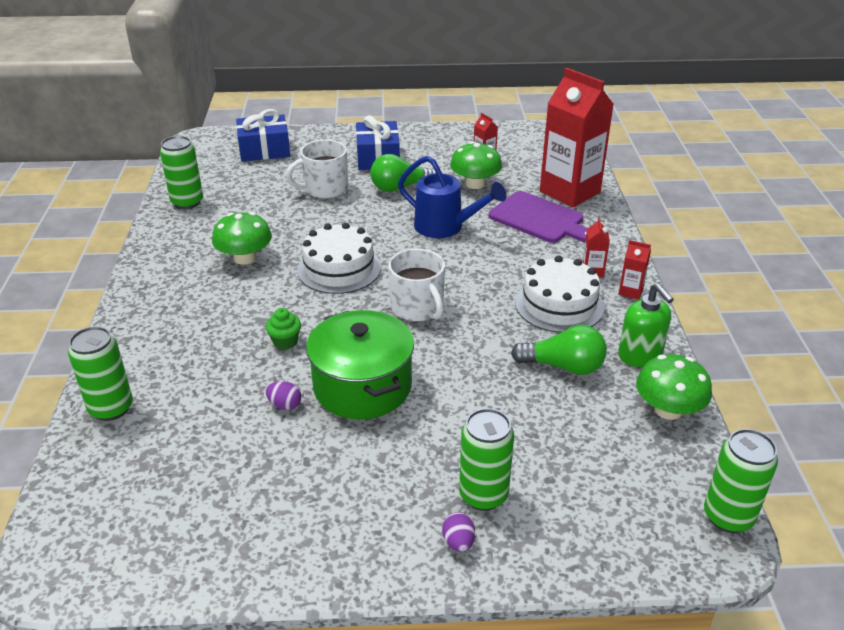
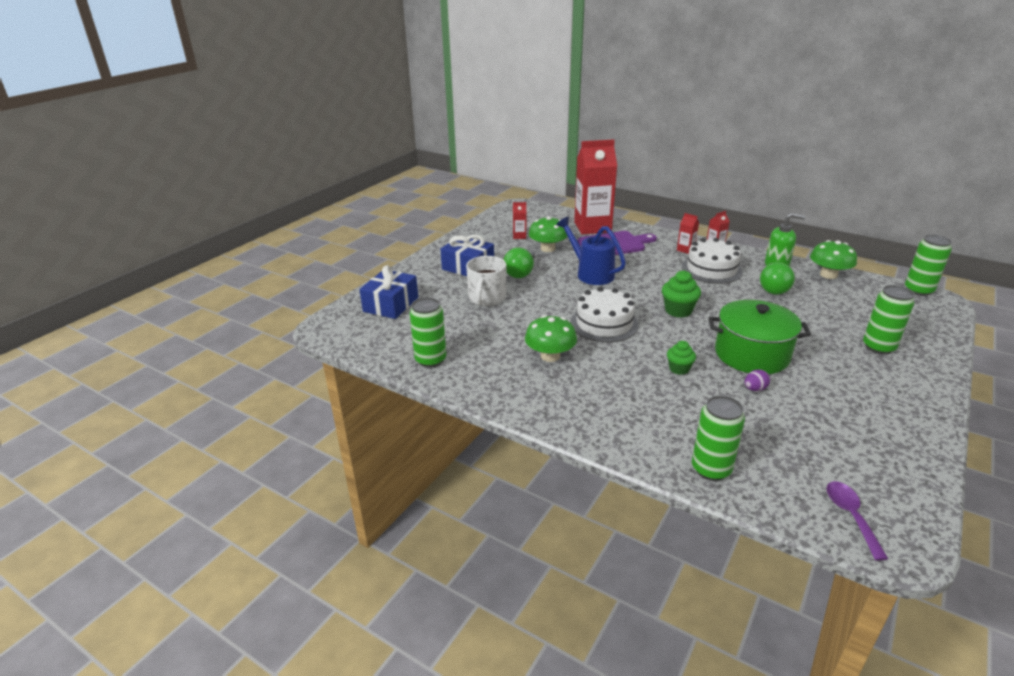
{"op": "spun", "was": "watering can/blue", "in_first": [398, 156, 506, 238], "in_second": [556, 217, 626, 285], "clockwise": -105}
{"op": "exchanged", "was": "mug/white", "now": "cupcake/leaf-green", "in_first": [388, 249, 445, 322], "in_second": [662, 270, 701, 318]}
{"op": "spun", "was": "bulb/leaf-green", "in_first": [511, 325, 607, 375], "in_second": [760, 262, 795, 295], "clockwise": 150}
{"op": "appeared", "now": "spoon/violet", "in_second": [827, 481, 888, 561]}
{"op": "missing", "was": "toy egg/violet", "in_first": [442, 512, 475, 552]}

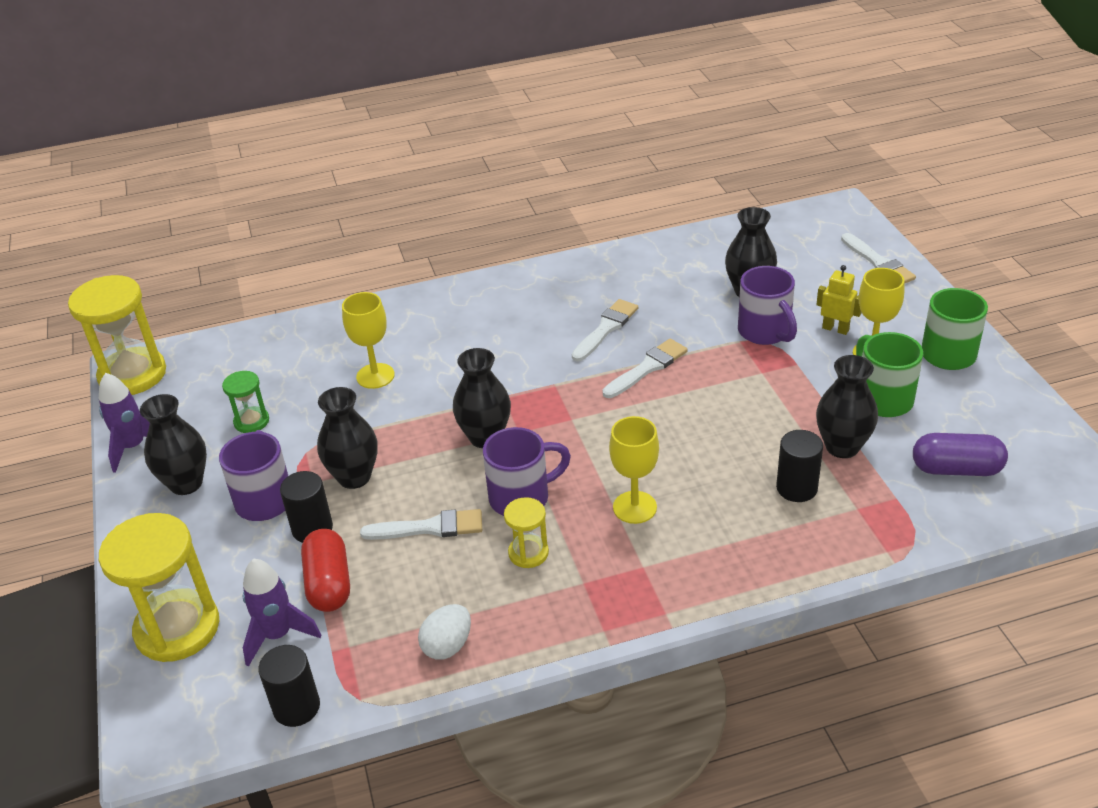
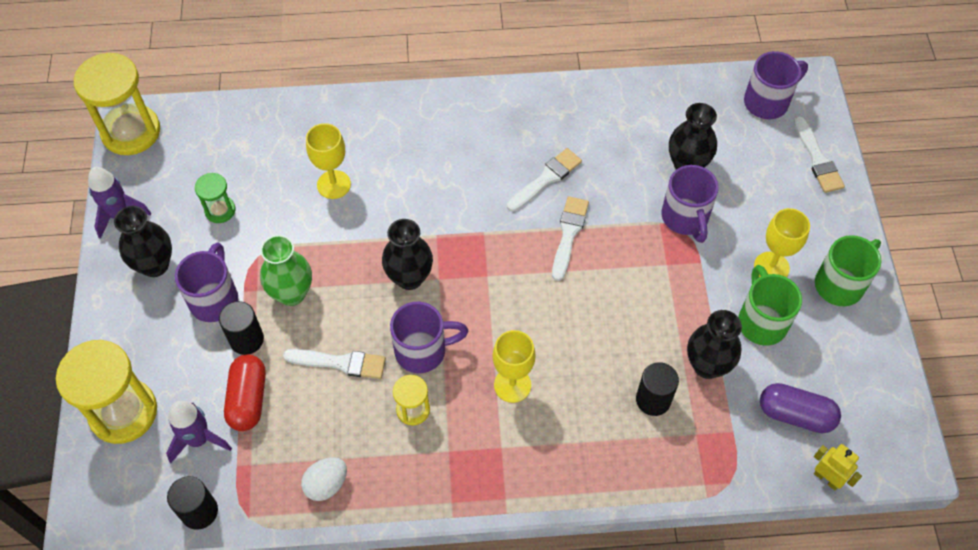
{"op": "colour", "was": "flower vase/black", "now": "flower vase/leaf-green", "in_first": [317, 387, 378, 489], "in_second": [260, 235, 312, 306]}
{"op": "spun", "was": "brush/white", "in_first": [603, 339, 688, 398], "in_second": [552, 196, 589, 281], "clockwise": -45}
{"op": "appeared", "now": "mug/violet", "in_second": [744, 51, 808, 119]}
{"op": "relocated", "was": "toy robot/bright yellow", "in_first": [816, 265, 861, 335], "in_second": [814, 444, 862, 490]}

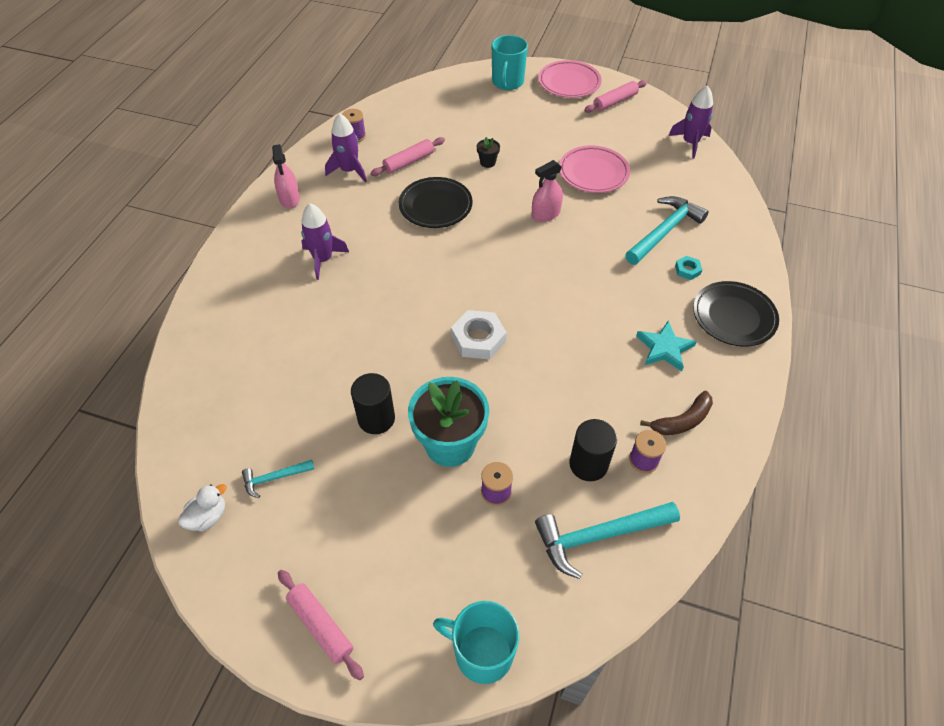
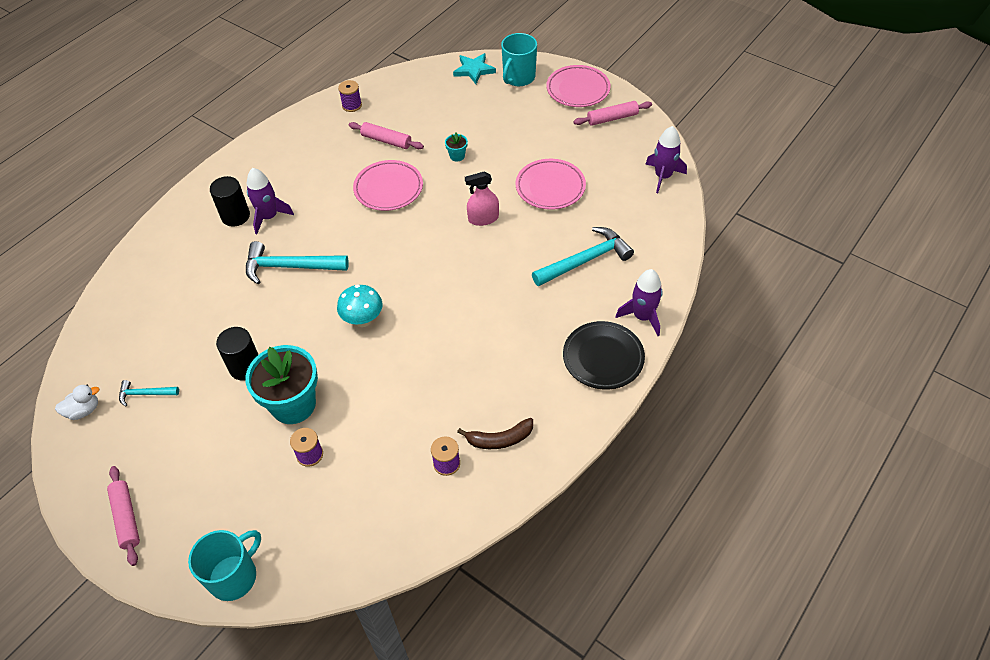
{"op": "spun", "was": "mug/turquoise", "in_first": [433, 601, 519, 684], "in_second": [188, 530, 261, 601], "clockwise": 90}
{"op": "relocated", "was": "cylinder/black", "in_first": [569, 419, 617, 481], "in_second": [210, 176, 250, 227]}
{"op": "relocated", "was": "hammer/turquoise", "in_first": [535, 502, 680, 579], "in_second": [246, 241, 349, 284]}
{"op": "exchanged", "was": "nut/white", "now": "fungus/turquoise", "in_first": [451, 310, 506, 359], "in_second": [337, 284, 382, 327]}
{"op": "spun", "was": "rolling pin/rose-pink", "in_first": [371, 137, 445, 176], "in_second": [349, 122, 424, 149], "clockwise": 45}
{"op": "colour", "was": "plate/black", "now": "plate/rose-pink", "in_first": [399, 177, 473, 228], "in_second": [353, 160, 423, 211]}
{"op": "colour", "was": "flower pot/black", "now": "flower pot/turquoise", "in_first": [477, 137, 500, 168], "in_second": [445, 132, 468, 162]}
{"op": "relocated", "was": "five-pointed star/turquoise", "in_first": [636, 321, 697, 371], "in_second": [453, 53, 496, 84]}
{"op": "relocated", "was": "toy rocket/violet", "in_first": [325, 113, 367, 182], "in_second": [615, 269, 663, 336]}
{"op": "missing", "was": "sprayer/rose-pink", "in_first": [272, 144, 300, 209]}
{"op": "missing", "was": "nut/turquoise", "in_first": [675, 256, 702, 280]}

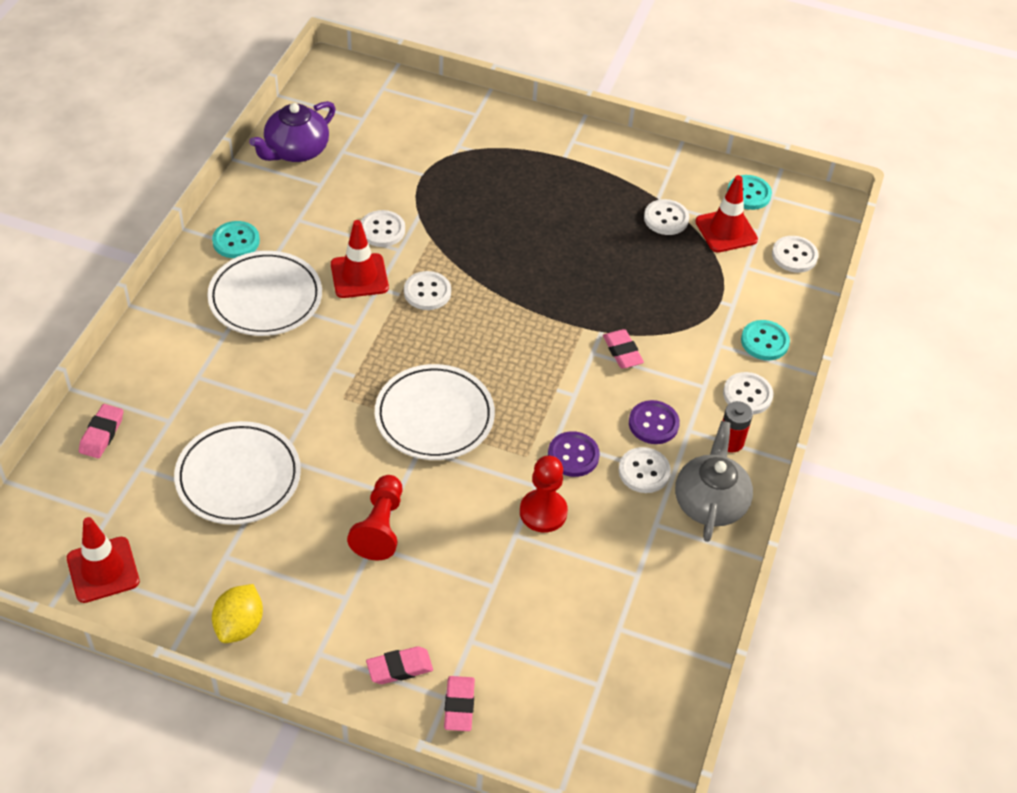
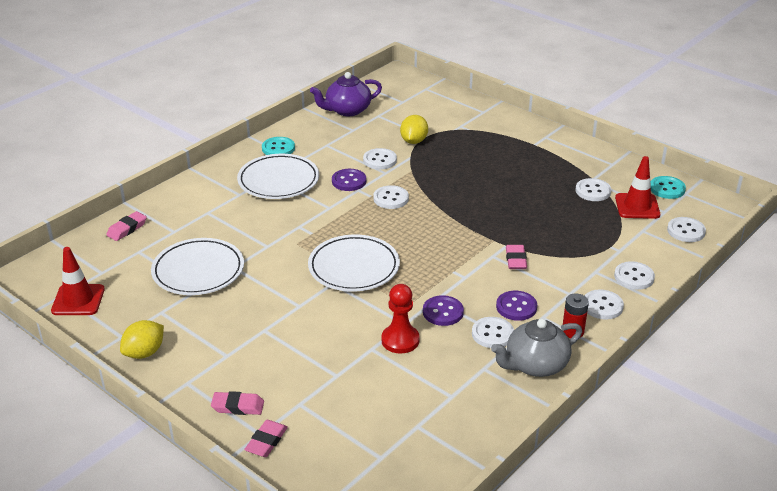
{"op": "exchanged", "was": "traffic cone/crimson", "now": "sewing button/violet", "in_first": [331, 220, 389, 298], "in_second": [332, 169, 366, 191]}
{"op": "appeared", "now": "toy lemon/bright yellow", "in_second": [400, 115, 428, 144]}
{"op": "spun", "was": "teapot/ash-grey", "in_first": [675, 421, 753, 542], "in_second": [491, 319, 582, 377], "clockwise": -150}
{"op": "colour", "was": "sewing button/turquoise", "now": "sewing button/white", "in_first": [741, 320, 790, 360], "in_second": [614, 261, 655, 290]}
{"op": "missing", "was": "chess pawn/crimson", "in_first": [347, 475, 403, 560]}

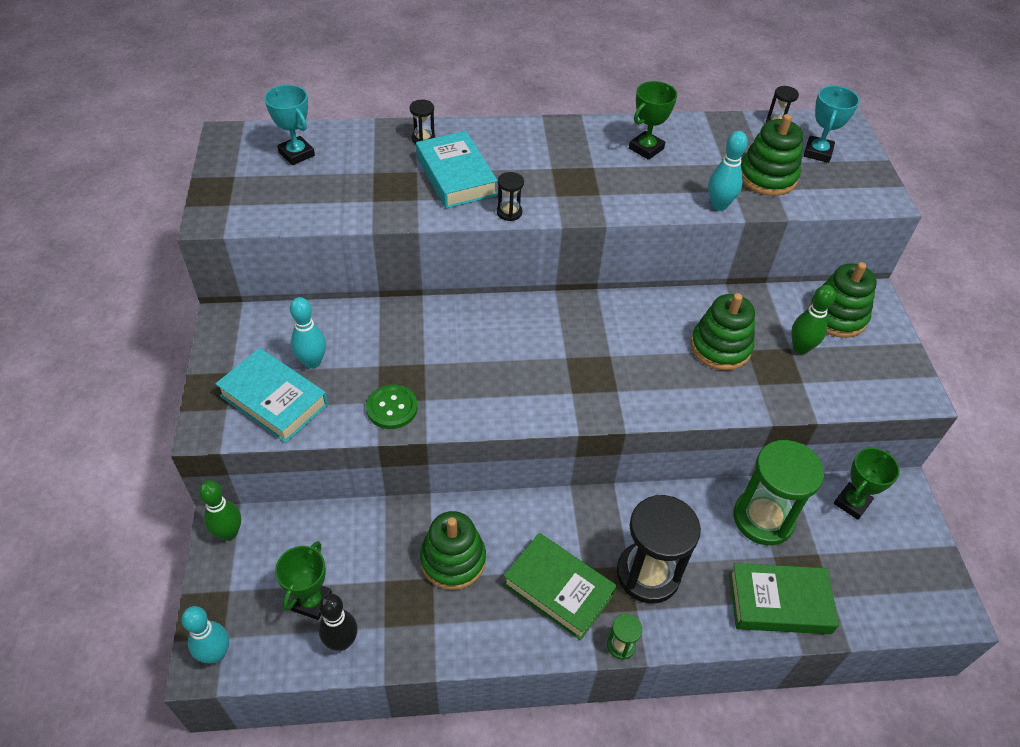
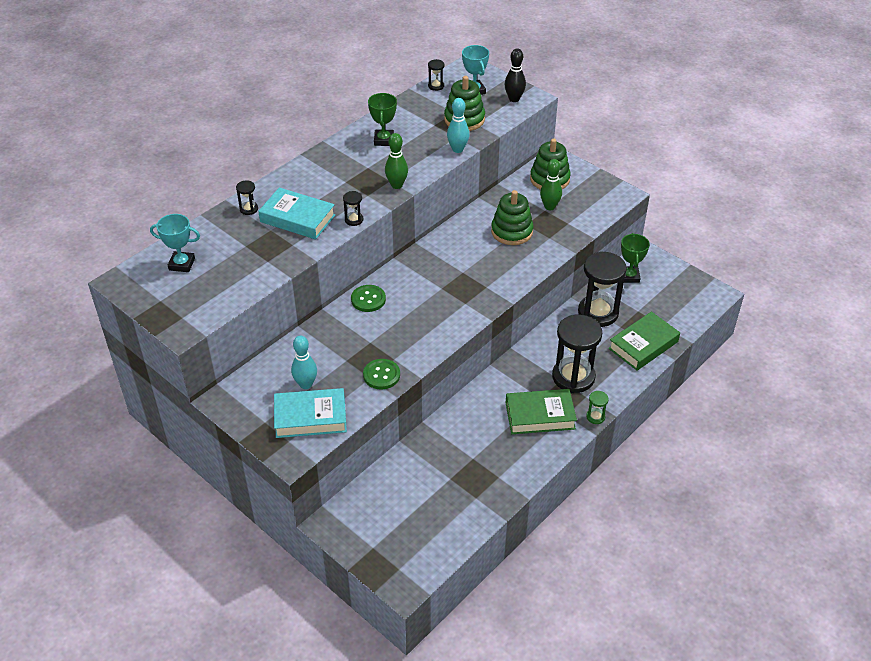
{"op": "appeared", "now": "sewing button/leaf-green", "in_second": [351, 285, 386, 312]}
{"op": "relocated", "was": "bowling pin/leaf-green", "in_first": [199, 480, 241, 541], "in_second": [385, 133, 408, 189]}
{"op": "relocated", "was": "bowling pin/black", "in_first": [319, 594, 358, 651], "in_second": [504, 49, 526, 102]}
{"op": "colour", "was": "sand timer/leaf-green", "now": "sand timer/black", "in_first": [733, 440, 824, 545], "in_second": [578, 251, 627, 327]}
{"op": "missing", "was": "bowling pin/turquoise", "in_first": [181, 606, 229, 663]}
{"op": "missing", "was": "award cup/leaf-green", "in_first": [275, 541, 332, 620]}
{"op": "missing", "was": "ring stacker/leaf-green", "in_first": [420, 511, 486, 590]}

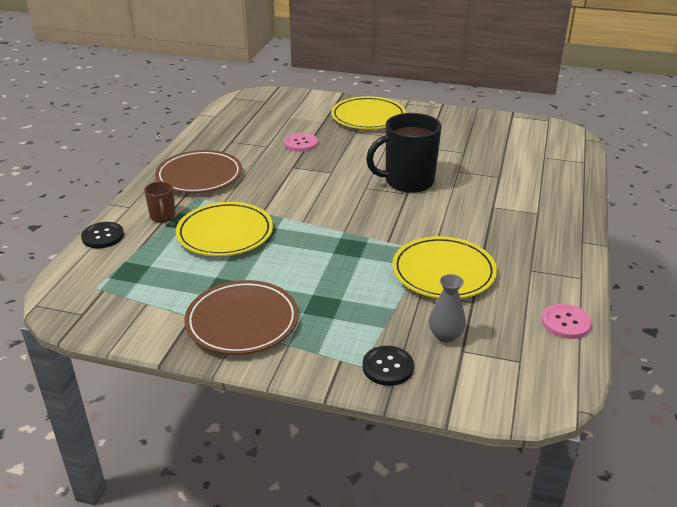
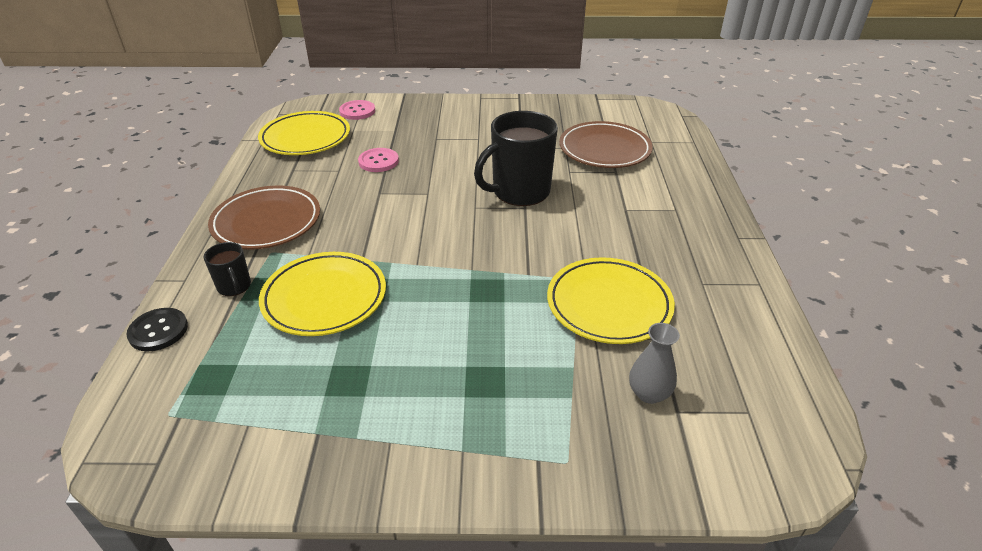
{"op": "colour", "was": "mug/brown", "now": "mug/black", "in_first": [144, 181, 176, 222], "in_second": [204, 242, 251, 296]}
{"op": "relocated", "was": "plate/bright yellow", "in_first": [331, 96, 406, 129], "in_second": [258, 111, 350, 155]}
{"op": "relocated", "was": "sewing button/rose-pink", "in_first": [541, 304, 591, 339], "in_second": [339, 100, 375, 120]}
{"op": "relocated", "was": "plate/brown", "in_first": [185, 280, 299, 355], "in_second": [559, 121, 653, 168]}
{"op": "missing", "was": "sewing button/black", "in_first": [362, 346, 414, 386]}

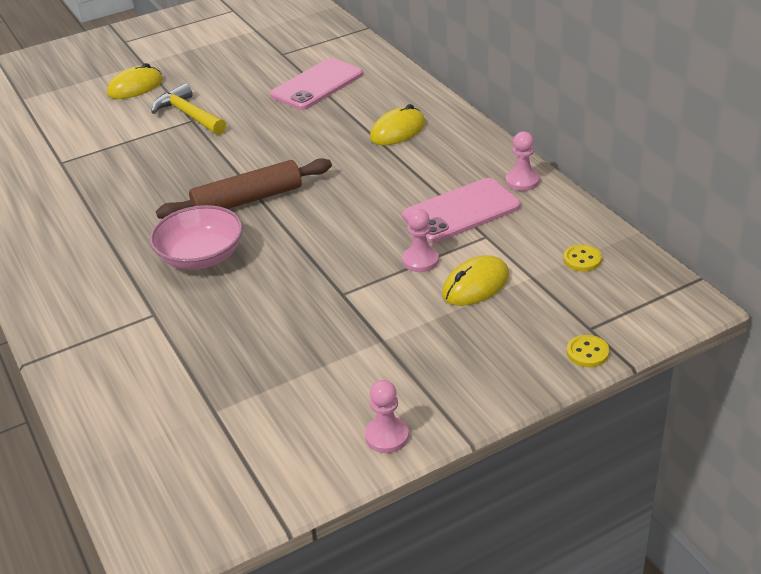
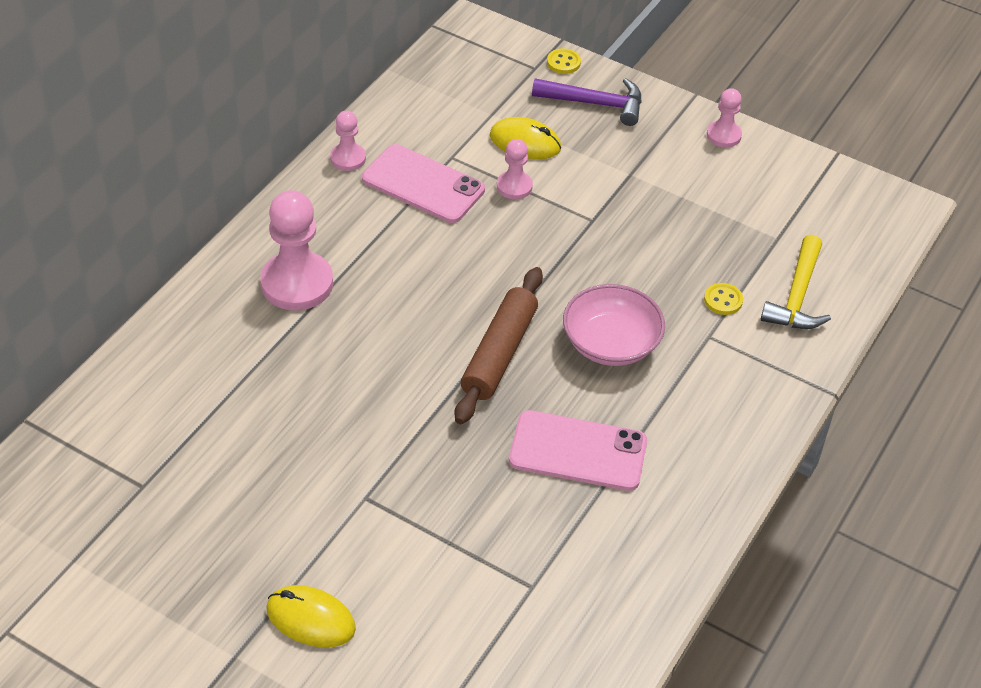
{"op": "exchanged", "was": "mouse/bright yellow", "now": "chess pawn/rose-pink", "in_first": [370, 104, 426, 145], "in_second": [260, 190, 333, 311]}
{"op": "spun", "was": "rolling pin/brown", "in_first": [156, 158, 332, 219], "in_second": [455, 267, 543, 424], "clockwise": 75}
{"op": "relocated", "was": "smartphone/rose-pink", "in_first": [270, 58, 363, 110], "in_second": [509, 410, 647, 491]}
{"op": "appeared", "now": "hammer/violet", "in_second": [532, 78, 642, 126]}
{"op": "relocated", "was": "sewing button/bright yellow", "in_first": [563, 244, 602, 272], "in_second": [704, 283, 743, 315]}
{"op": "relocated", "was": "hammer/bright yellow", "in_first": [151, 83, 226, 135], "in_second": [761, 235, 831, 329]}

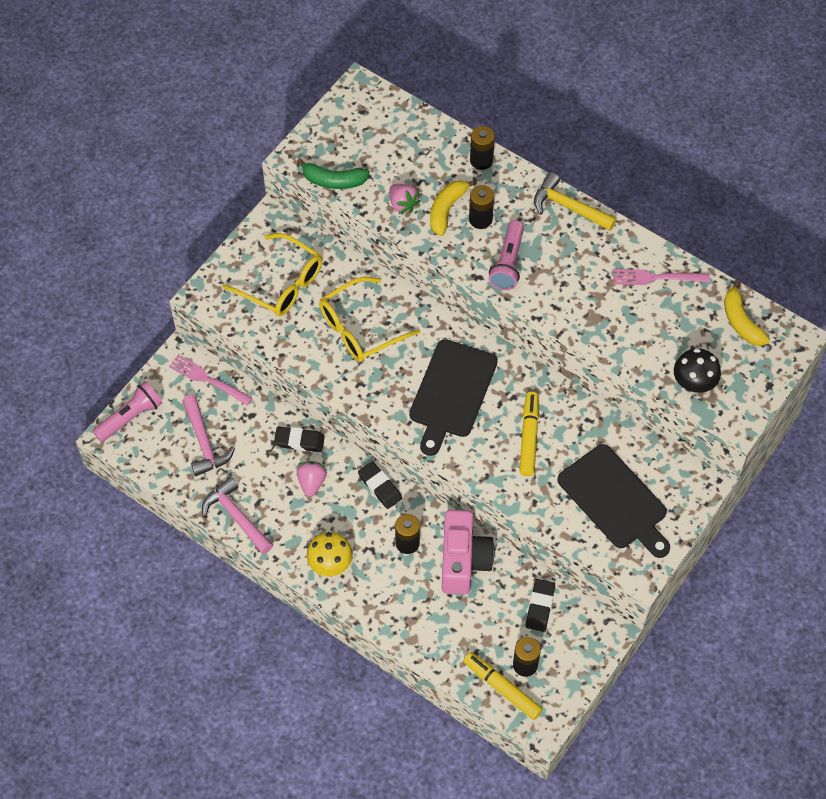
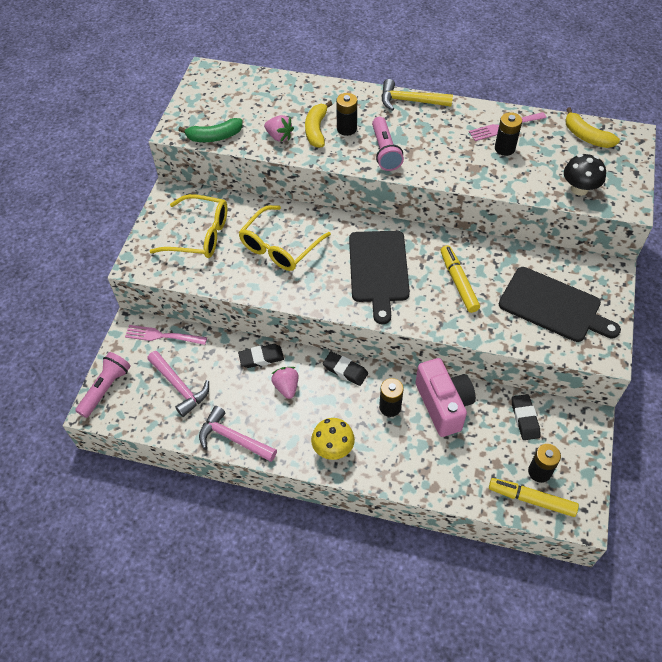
{"op": "relocated", "was": "battery/black", "in_first": [470, 126, 495, 170], "in_second": [495, 112, 522, 156]}

